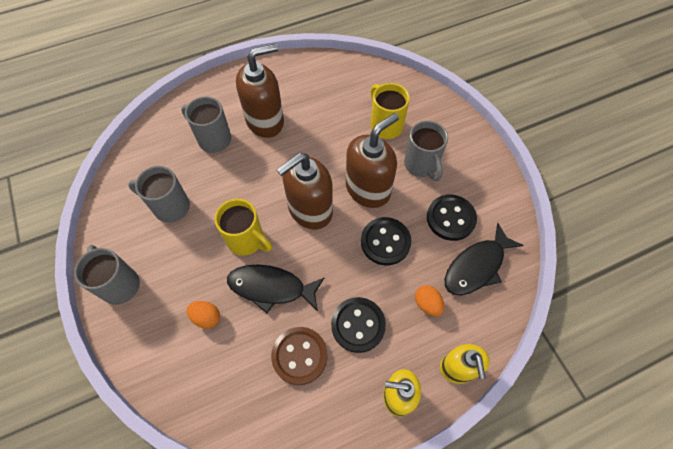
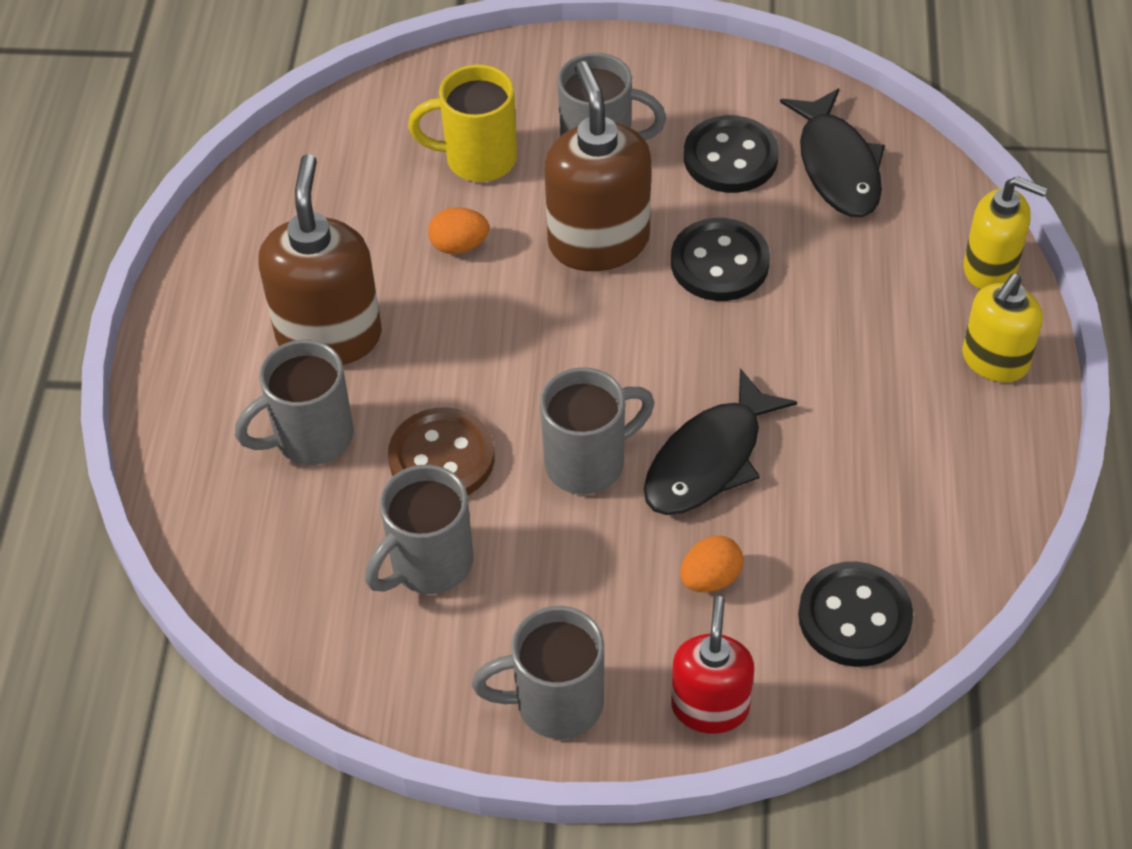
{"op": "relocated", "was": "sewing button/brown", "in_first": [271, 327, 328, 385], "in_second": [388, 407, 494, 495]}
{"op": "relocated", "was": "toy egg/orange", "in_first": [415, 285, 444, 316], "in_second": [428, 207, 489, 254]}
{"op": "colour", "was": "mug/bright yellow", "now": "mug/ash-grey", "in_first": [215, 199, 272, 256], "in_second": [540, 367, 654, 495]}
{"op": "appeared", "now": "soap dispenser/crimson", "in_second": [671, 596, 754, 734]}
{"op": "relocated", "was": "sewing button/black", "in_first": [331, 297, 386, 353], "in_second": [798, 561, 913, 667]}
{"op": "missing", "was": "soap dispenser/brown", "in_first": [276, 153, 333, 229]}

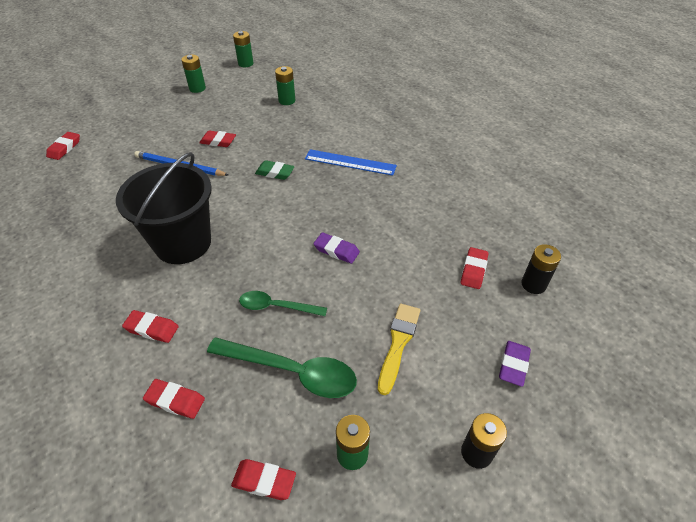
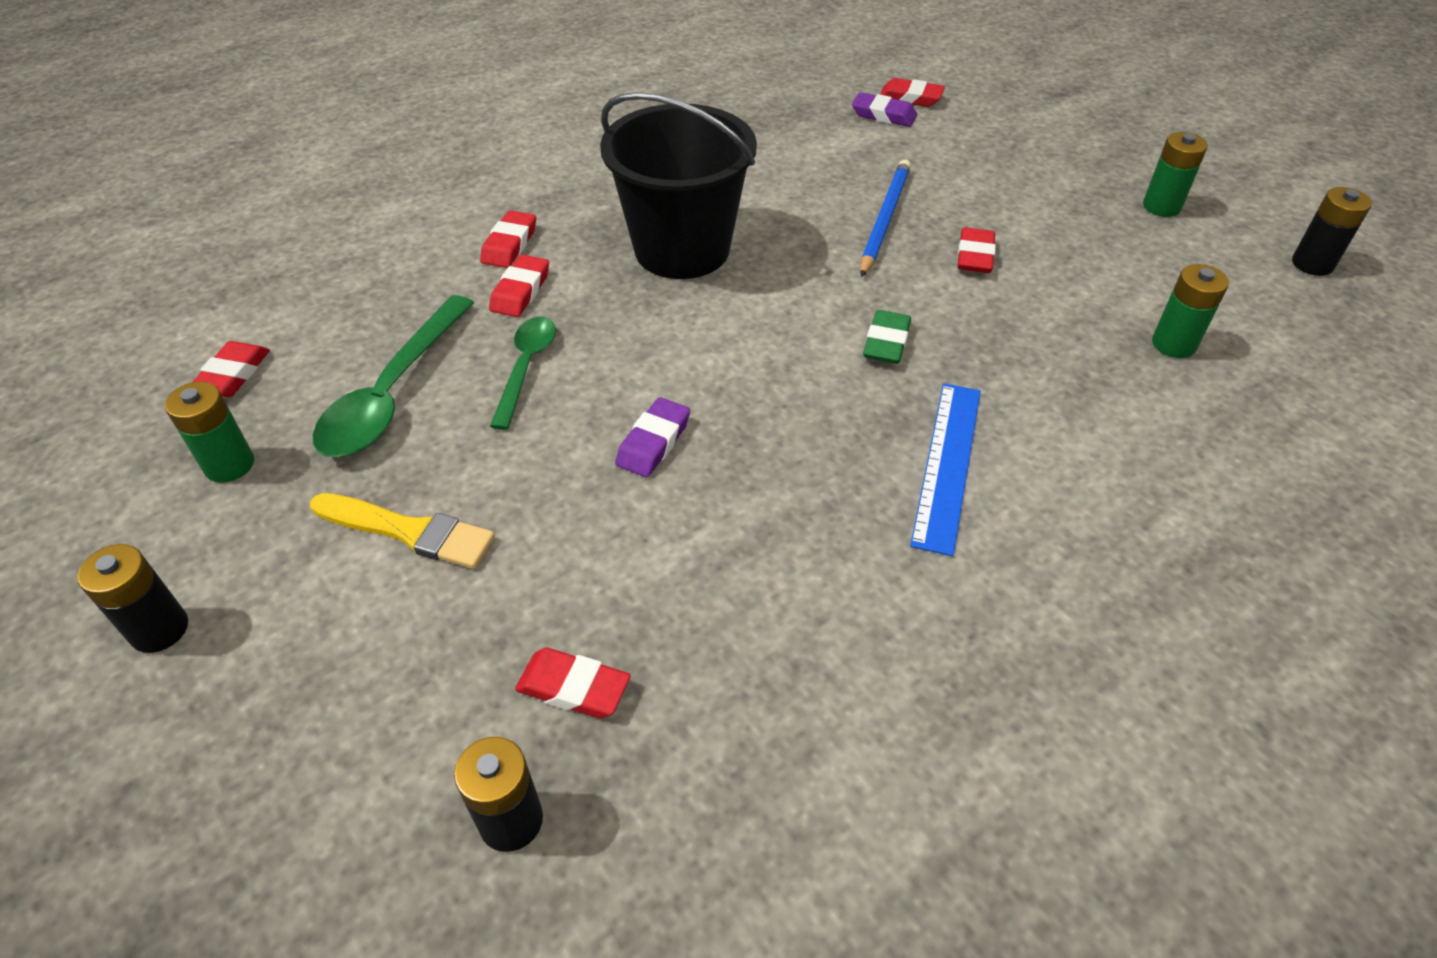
{"op": "relocated", "was": "gum eraser/crimson", "in_first": [143, 379, 205, 419], "in_second": [489, 254, 549, 317]}
{"op": "relocated", "was": "gum eraser/violet", "in_first": [499, 341, 531, 387], "in_second": [852, 92, 917, 127]}
{"op": "colour", "was": "battery/leaf-green", "now": "battery/black", "in_first": [233, 31, 254, 67], "in_second": [1292, 187, 1372, 276]}

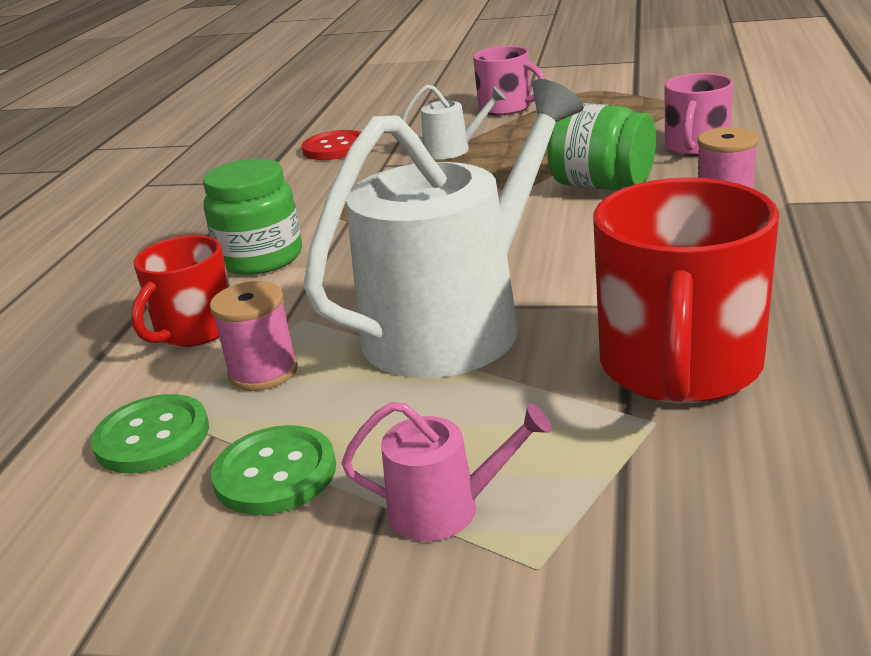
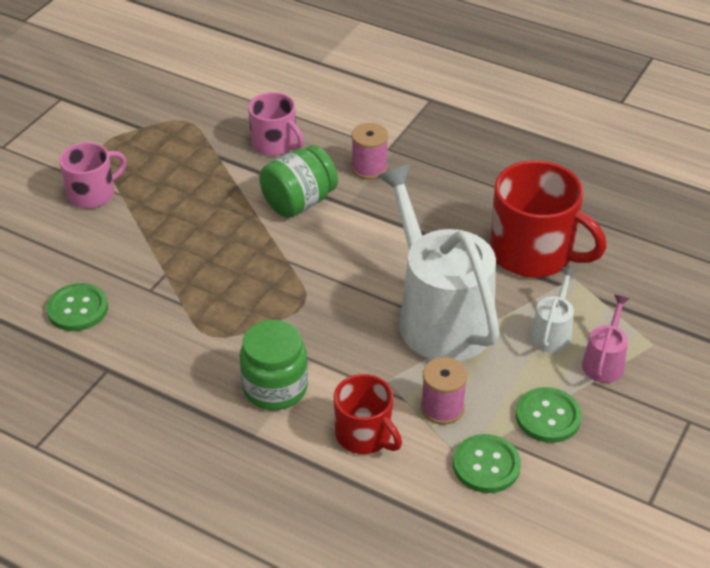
{"op": "colour", "was": "sewing button/crimson", "now": "sewing button/leaf-green", "in_first": [302, 130, 361, 160], "in_second": [46, 283, 108, 331]}
{"op": "relocated", "was": "watering can/white", "in_first": [402, 85, 506, 159], "in_second": [530, 267, 576, 353]}

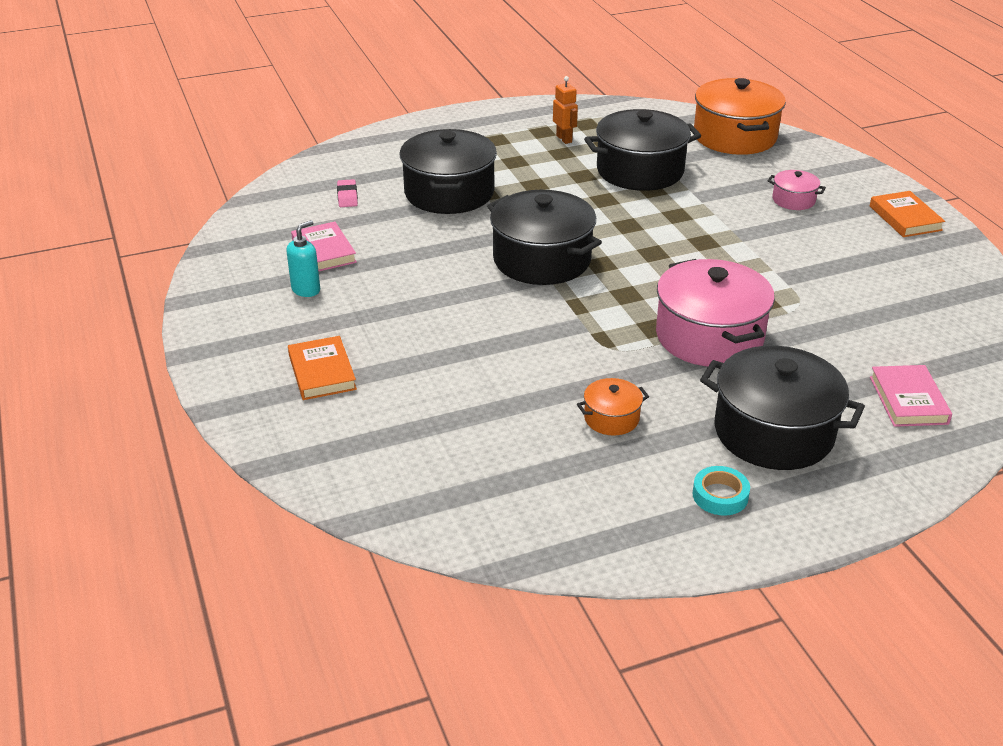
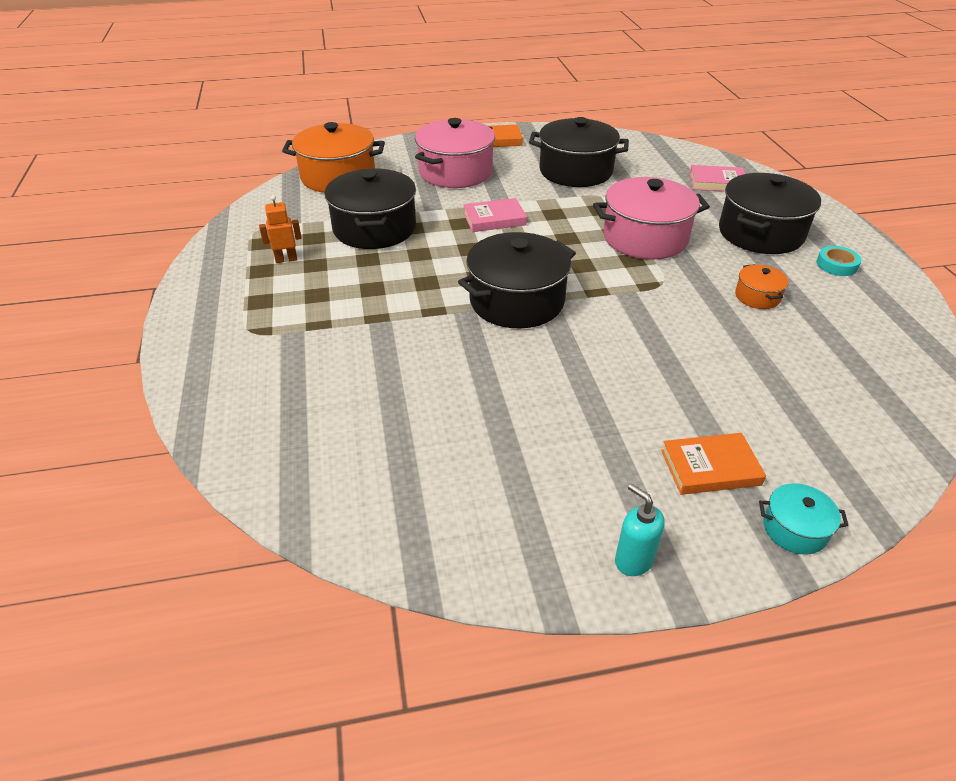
{"op": "size", "was": "stockpot/rose-pink", "in_first": [768, 170, 826, 210], "in_second": [415, 118, 495, 188], "ratio": 2.12}
{"op": "relocated", "was": "hardcover/rose-pink", "in_first": [291, 222, 357, 272], "in_second": [463, 198, 527, 232]}
{"op": "relocated", "was": "stockpot/black", "in_first": [400, 129, 497, 214], "in_second": [529, 117, 629, 187]}
{"op": "relocated", "was": "soap dispenser/turquoise", "in_first": [286, 220, 320, 297], "in_second": [615, 483, 665, 576]}
{"op": "appeared", "now": "stockpot/turquoise", "in_second": [759, 483, 849, 555]}
{"op": "missing", "was": "gum eraser/rose-pink", "in_first": [337, 179, 358, 207]}

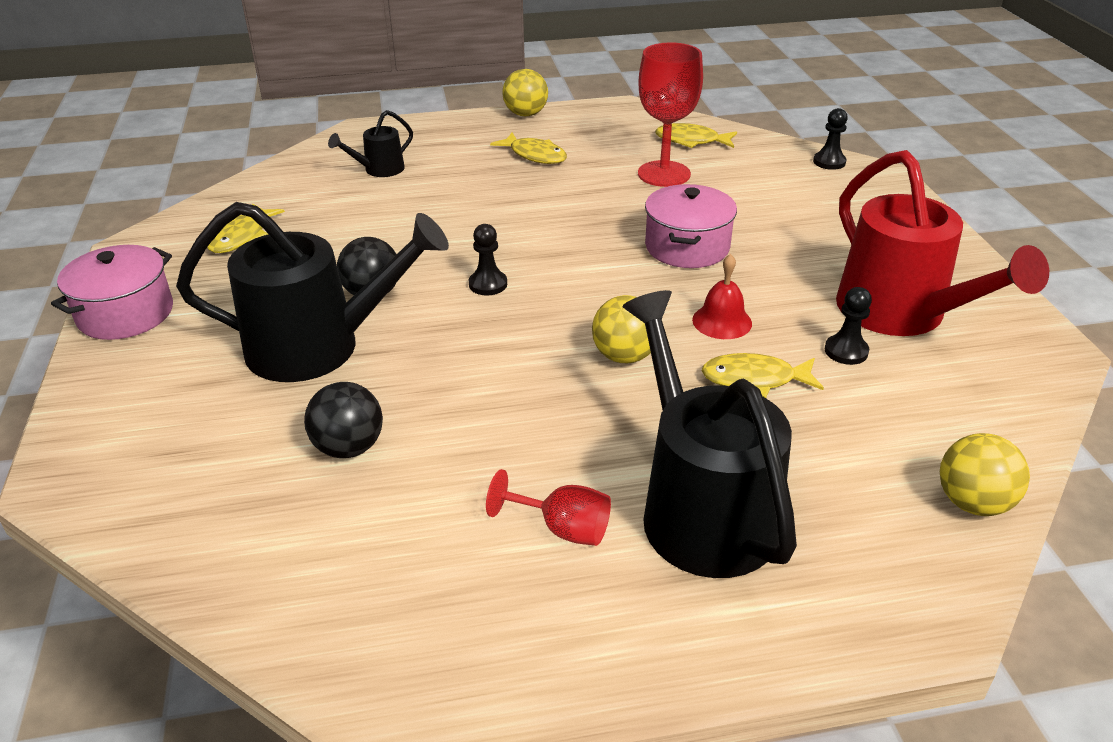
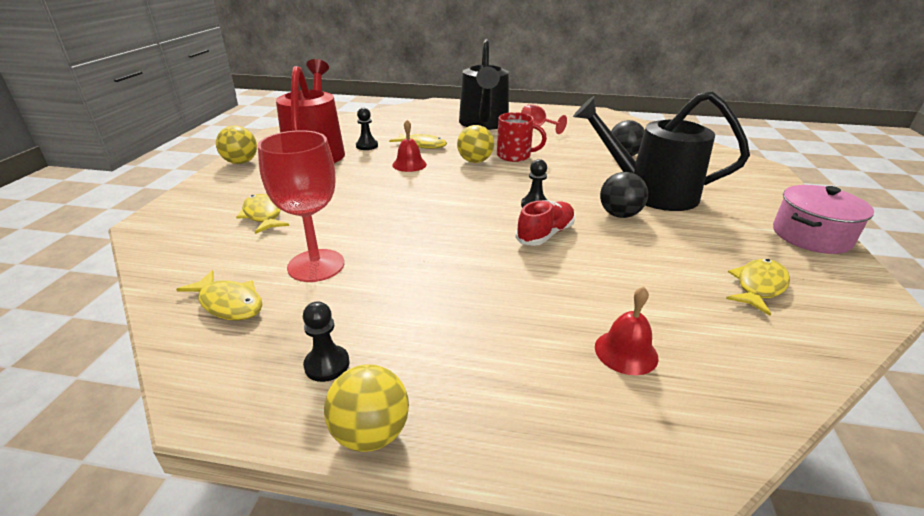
{"op": "relocated", "was": "sphere/bright yellow", "in_first": [940, 433, 1030, 516], "in_second": [216, 125, 257, 164]}
{"op": "relocated", "was": "fish figure/bright yellow", "in_first": [490, 132, 567, 164], "in_second": [236, 194, 289, 234]}
{"op": "relocated", "was": "chess pawn/black", "in_first": [813, 108, 848, 170], "in_second": [303, 301, 349, 382]}
{"op": "appeared", "now": "mug/crimson", "in_second": [497, 112, 547, 162]}
{"op": "appeared", "now": "lace-up shoe/crimson", "in_second": [516, 200, 575, 246]}
{"op": "exchanged", "was": "watering can/black", "now": "hand bell/crimson", "in_first": [328, 110, 413, 177], "in_second": [595, 286, 658, 375]}
{"op": "missing", "was": "stockpot/rose-pink", "in_first": [645, 184, 737, 268]}

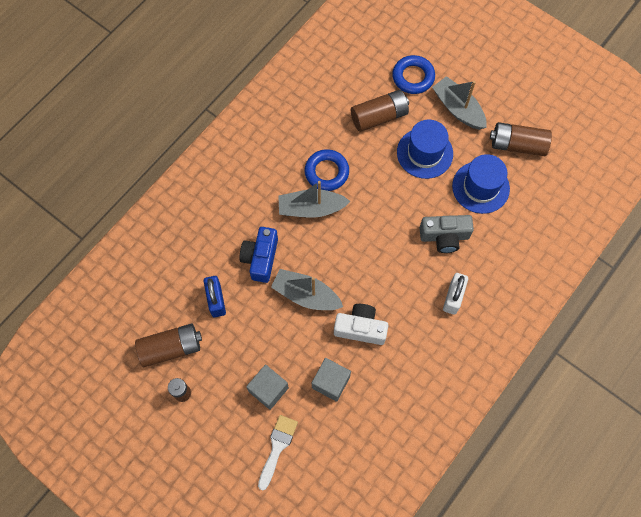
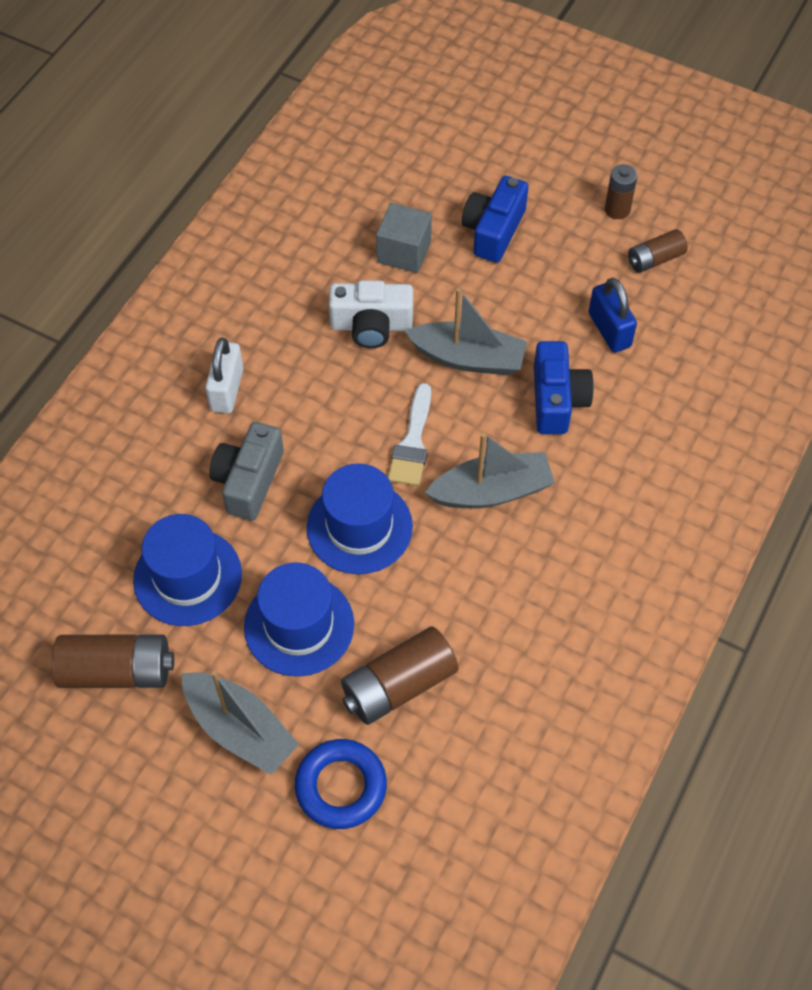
{"op": "spun", "was": "camera/ash-grey", "in_first": [420, 215, 474, 253], "in_second": [210, 422, 284, 521], "clockwise": -60}
{"op": "appeared", "now": "hat/blue", "in_second": [307, 464, 413, 574]}
{"op": "relocated", "was": "brush/white", "in_first": [258, 415, 298, 491], "in_second": [388, 383, 431, 486]}
{"op": "exchanged", "was": "cube/ash-grey", "now": "camera/blue", "in_first": [246, 364, 289, 410], "in_second": [462, 176, 529, 263]}
{"op": "size", "was": "battery/brown", "in_first": [135, 324, 202, 367], "in_second": [628, 229, 688, 273], "ratio": 0.6}
{"op": "missing", "was": "ring/blue", "in_first": [305, 149, 349, 191]}

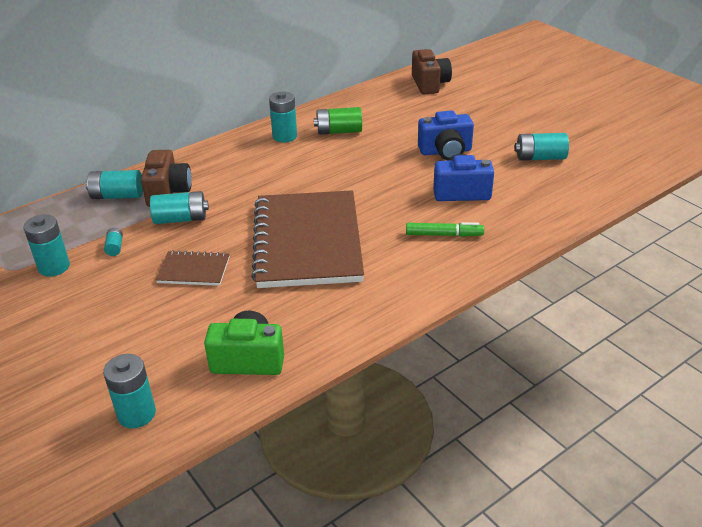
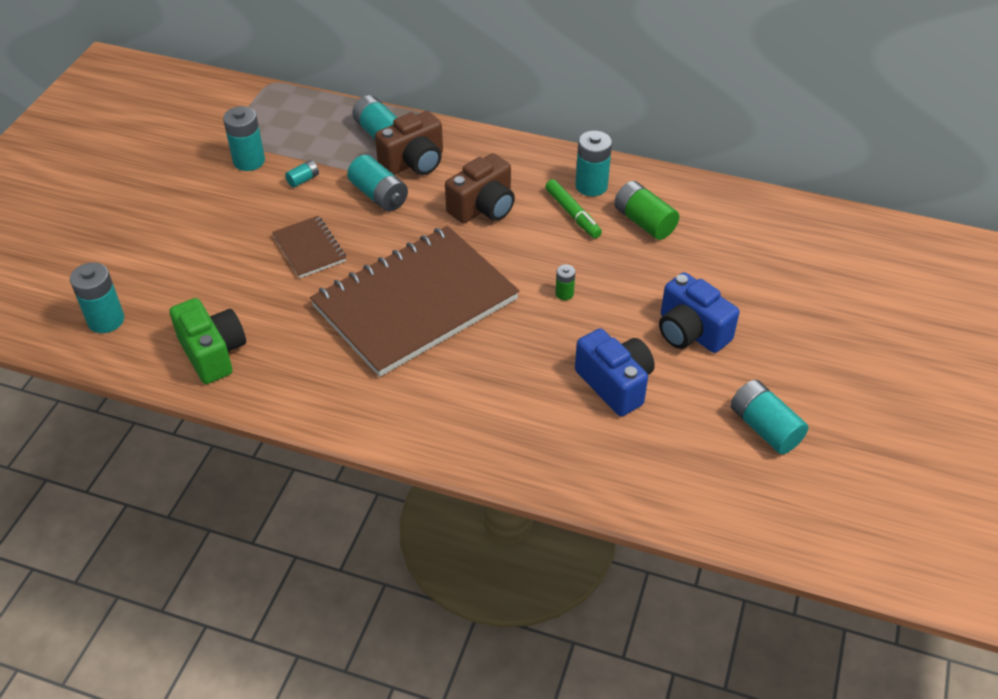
{"op": "relocated", "was": "camera/brown", "in_first": [412, 49, 452, 94], "in_second": [445, 153, 515, 223]}
{"op": "relocated", "was": "marker pen/leaf-green", "in_first": [406, 222, 484, 237], "in_second": [545, 179, 602, 238]}
{"op": "appeared", "now": "battery/leaf-green", "in_second": [555, 264, 575, 300]}

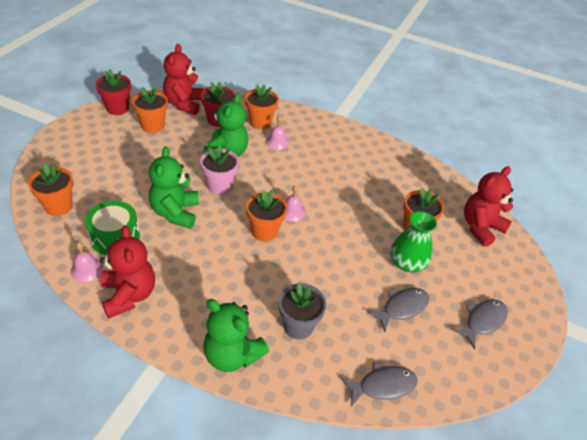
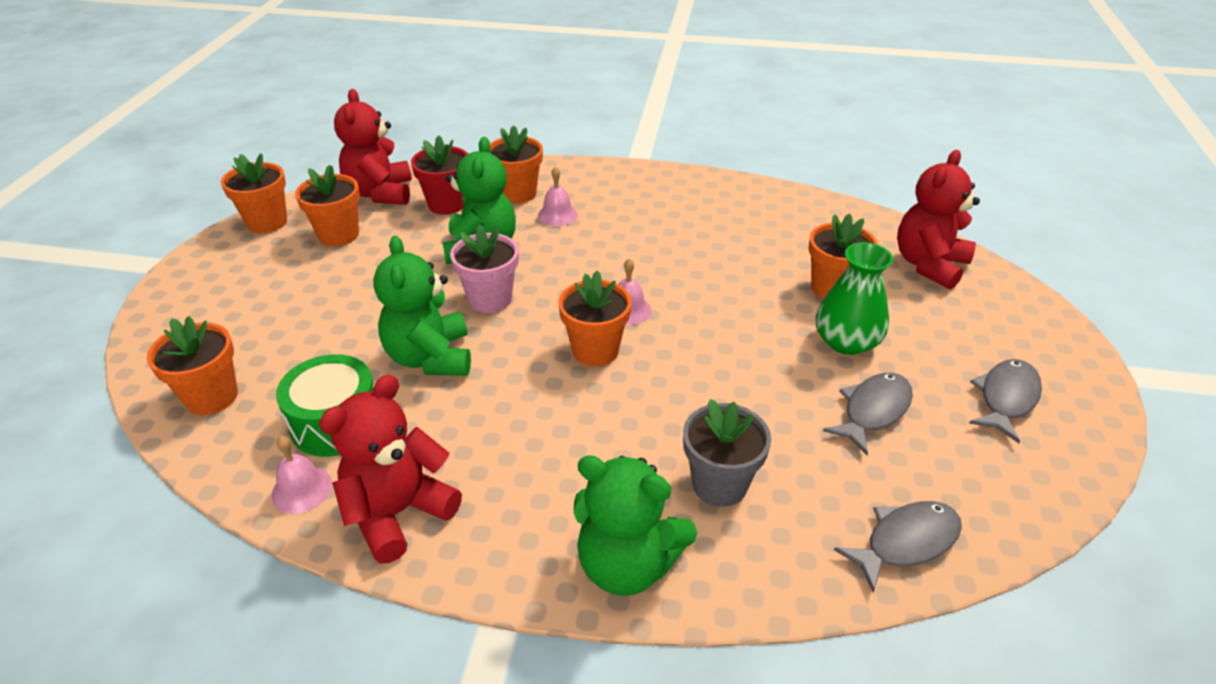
{"op": "colour", "was": "flower pot/crimson", "now": "flower pot/orange", "in_first": [96, 69, 131, 115], "in_second": [221, 153, 287, 233]}
{"op": "spun", "was": "teddy/crimson", "in_first": [100, 225, 155, 319], "in_second": [319, 375, 462, 563], "clockwise": -105}

